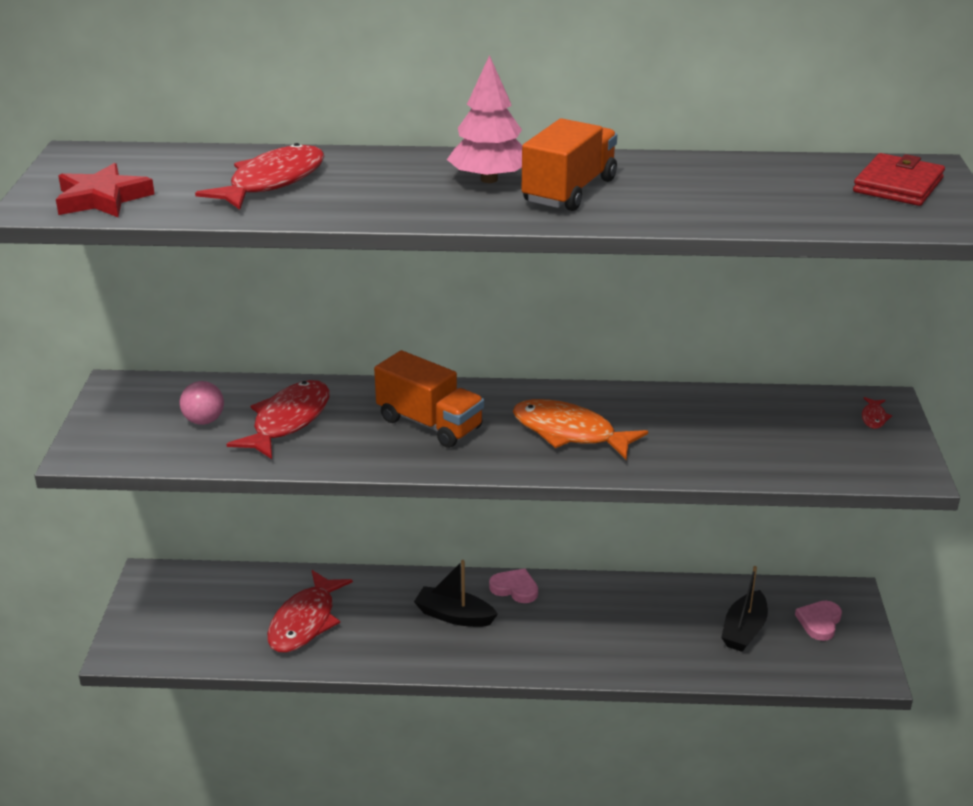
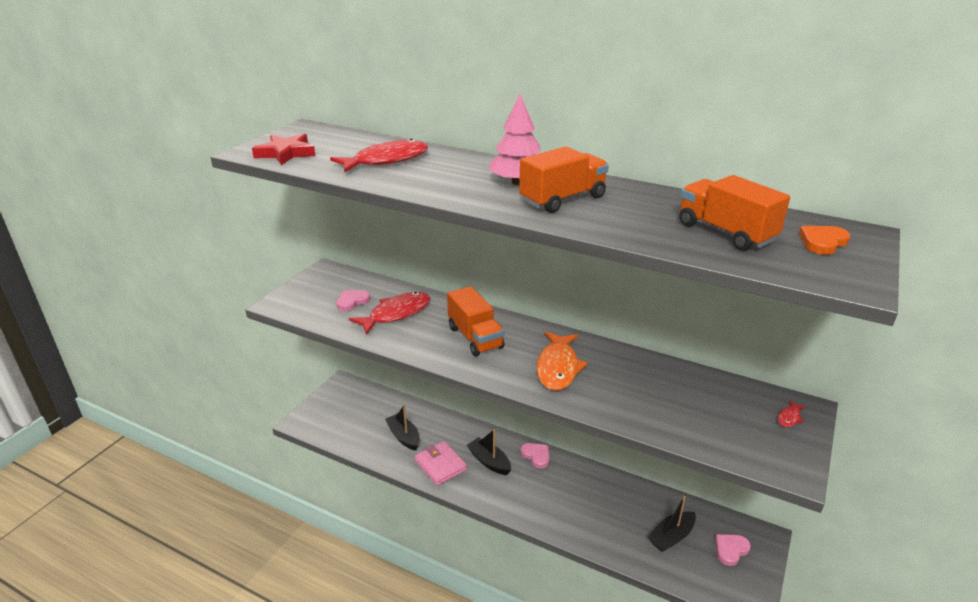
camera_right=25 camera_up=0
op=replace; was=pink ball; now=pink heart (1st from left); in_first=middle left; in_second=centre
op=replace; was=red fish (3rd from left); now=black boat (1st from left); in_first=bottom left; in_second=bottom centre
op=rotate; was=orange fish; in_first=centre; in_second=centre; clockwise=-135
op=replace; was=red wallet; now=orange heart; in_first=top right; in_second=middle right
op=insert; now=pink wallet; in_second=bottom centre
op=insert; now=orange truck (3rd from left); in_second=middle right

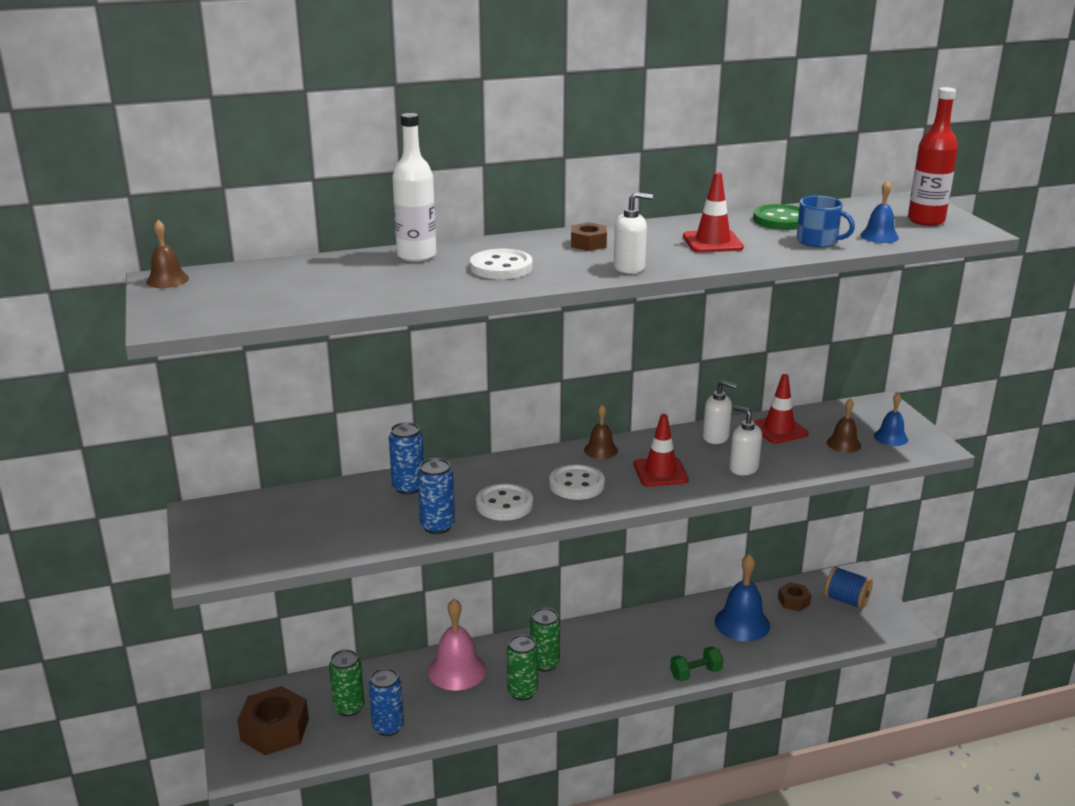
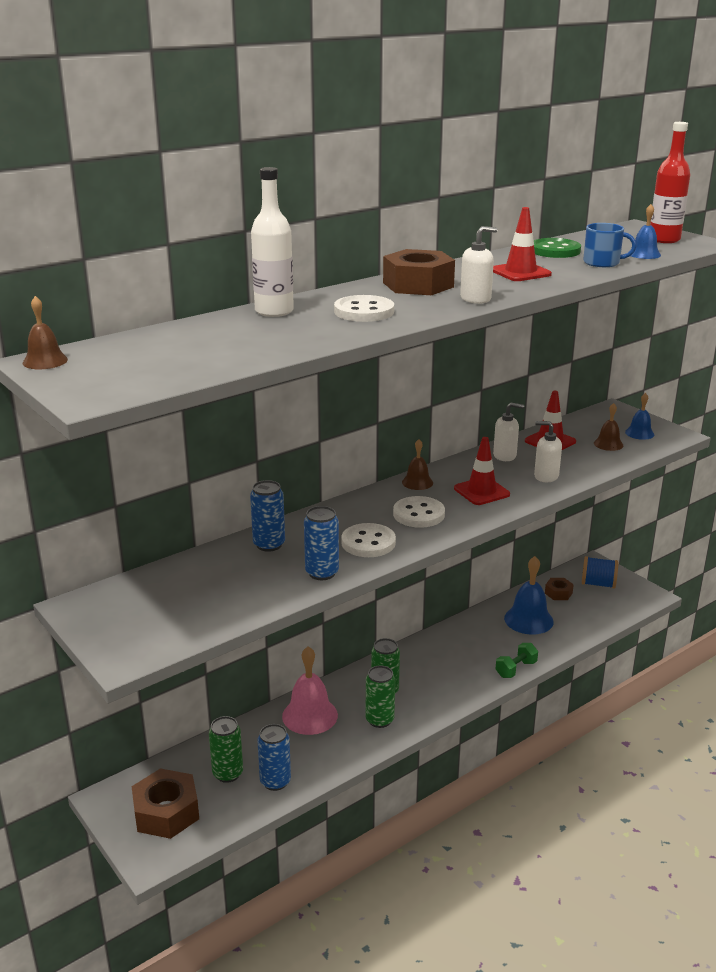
camera_right=-20 camera_up=0
op=resize; was=brown nut (2nd from left); in_first=top centre; in_second=top centre; ratio=1.87

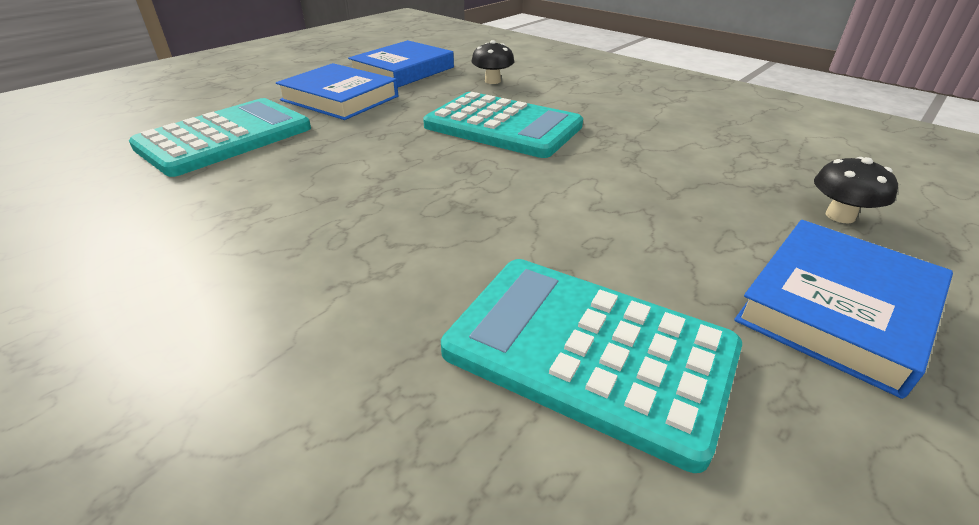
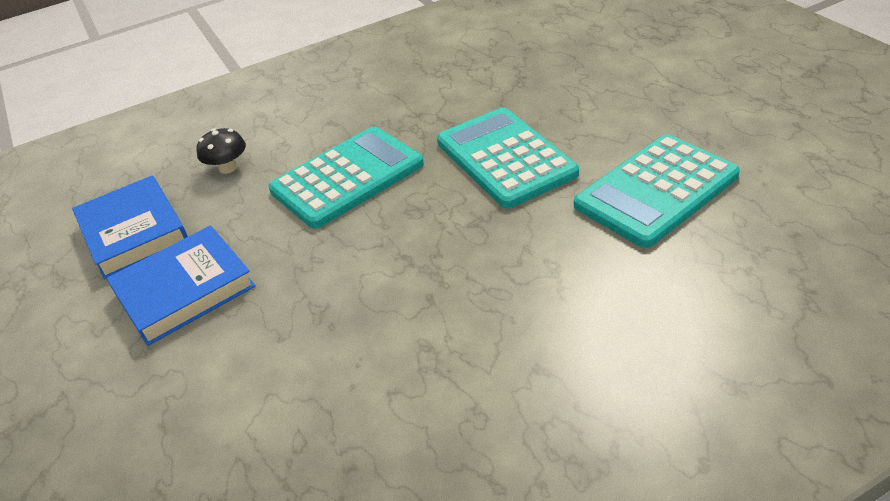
camera_right=-65 camera_up=5
op=move; was=turquoise calculator (1st from left in the first image); now=turquoise calculator (2nd from left); in_first=top left; in_second=top centre
op=delete; was=blue book (3rd from left); in_first=middle right
op=delete; was=black mushroom (2nd from left); in_first=middle right

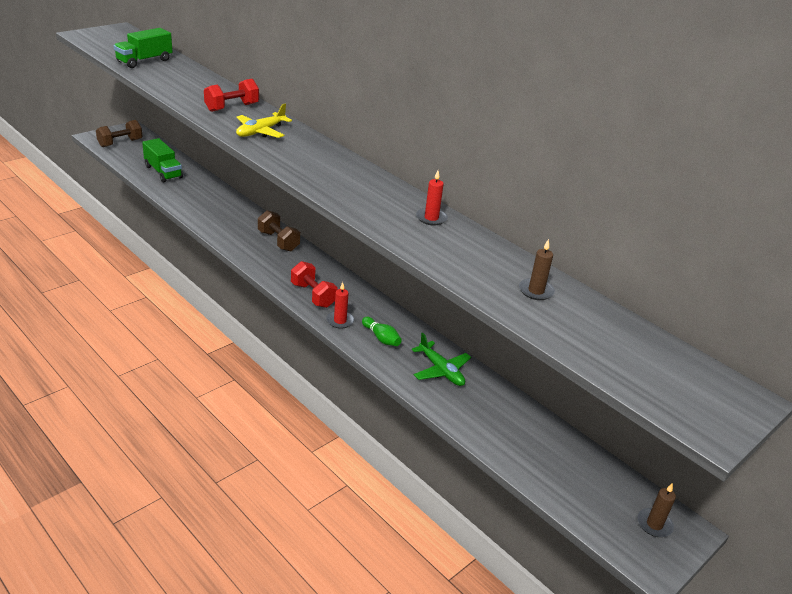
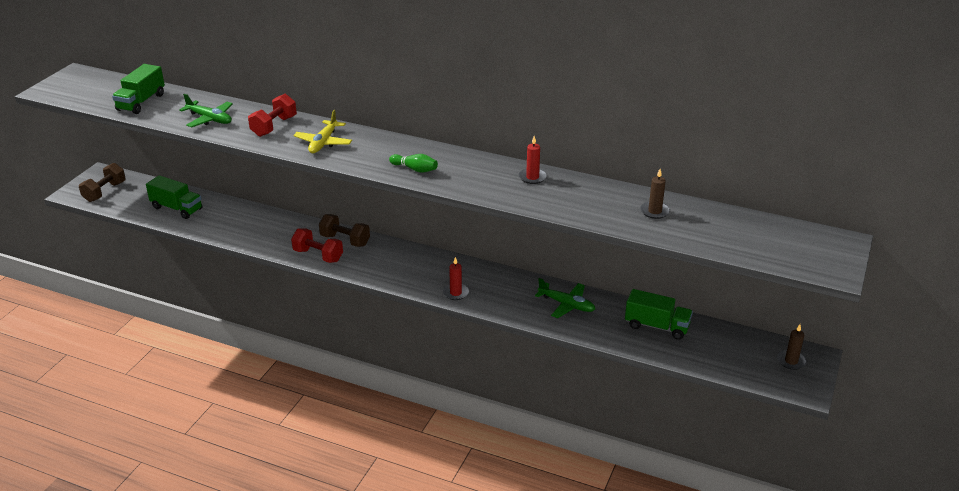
camera_right=-20 camera_up=0
op=move; was=red dumbbell (2nd from left); in_first=centre; in_second=middle left
op=move; was=green bowling pin; in_first=centre; in_second=top centre
op=insert; now=green plane (1st from left); in_second=top left
op=insert; now=green truck (3rd from left); in_second=middle right

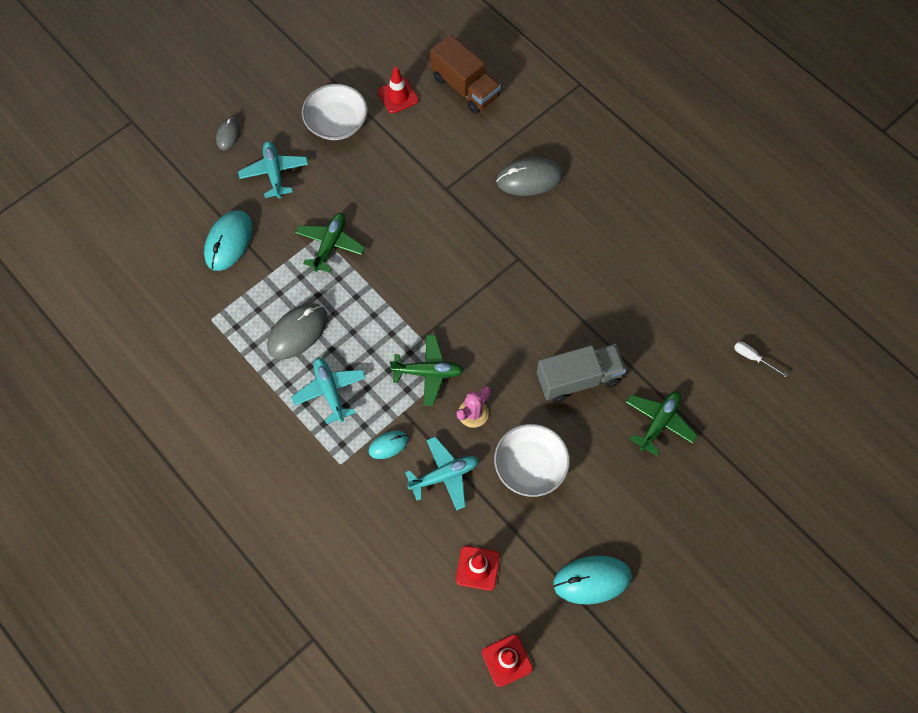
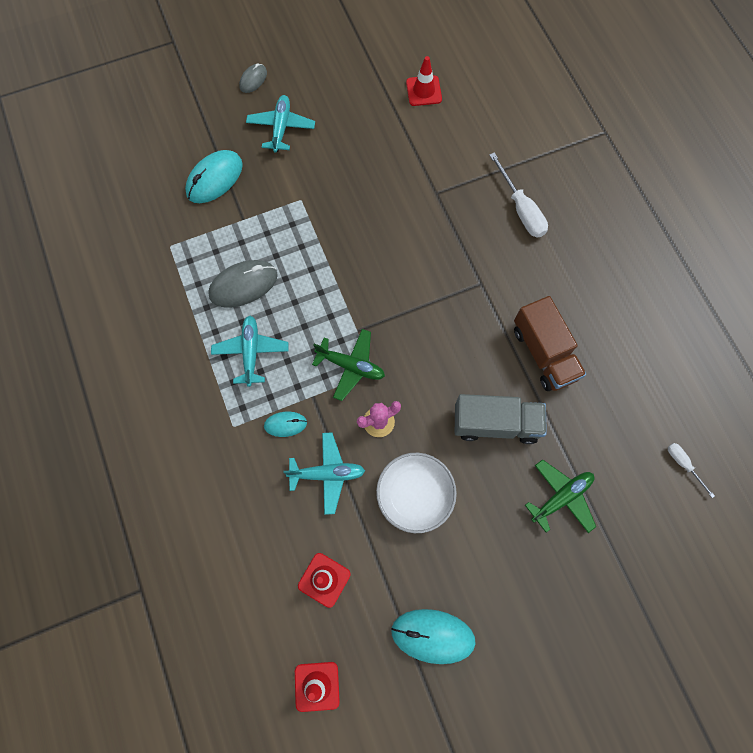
camera_right=20 camera_up=5
op=delete; was=green plane (1st from left); in_first=centre
op=delete; was=white bowl (1st from left); in_first=top centre
op=move; was=brown truck; in_first=top centre; in_second=middle right
op=replace; was=grey mouse (3rd from left); now=white screwdriver (1st from left); in_first=top centre; in_second=top right

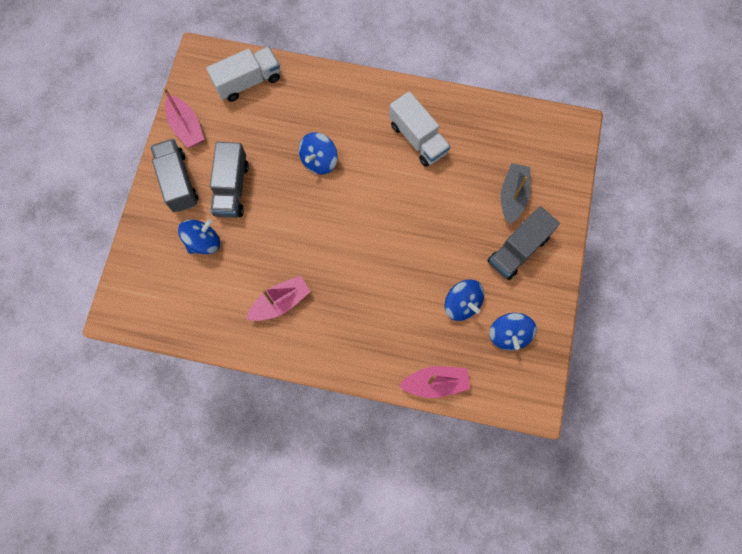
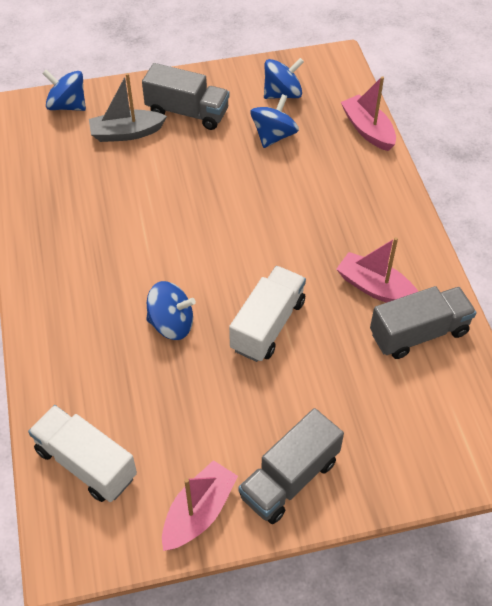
camera_right=-115 camera_up=-20
op=move; was=blue spinning top (1st from left); in_first=middle left; in_second=top left
op=move; was=grey truck (2nd from left in the first image); now=grey truck (3rd from left); in_first=top left; in_second=middle right
op=move; was=white truck (2nd from left); in_first=top centre; in_second=centre

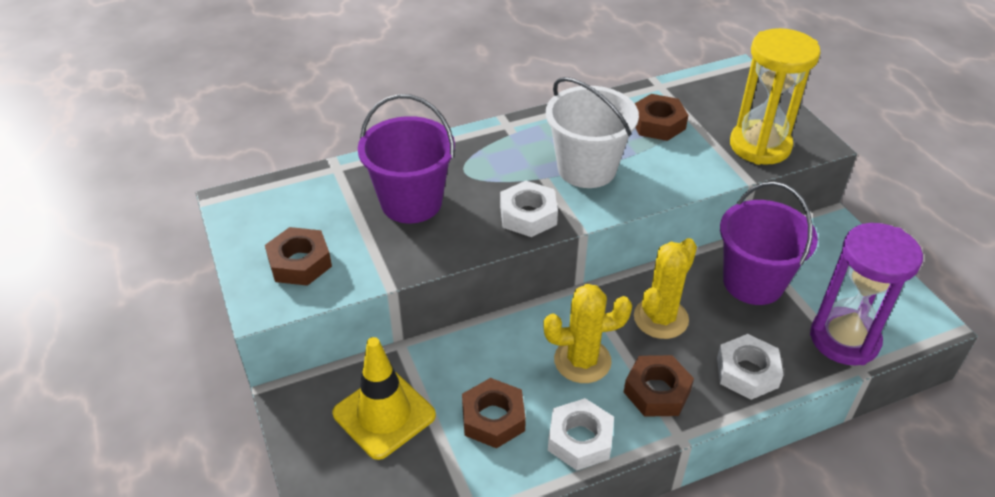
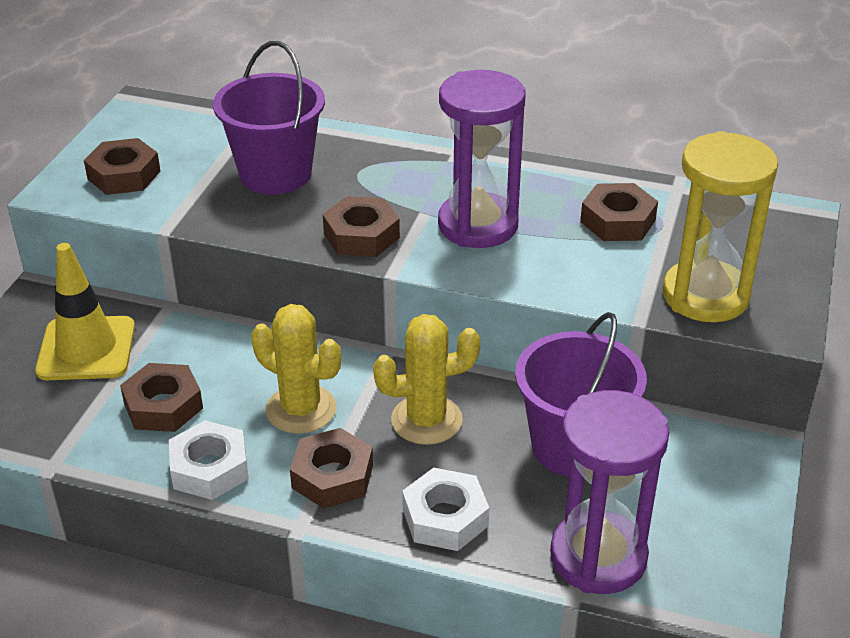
camera_right=40 camera_up=-5
op=recolor; was=white nut (1st from left); now=brown nut (4th from left); in_first=centre; in_second=centre
op=replace; was=white bucket; now=purple hourglass (1st from left); in_first=top centre; in_second=top centre

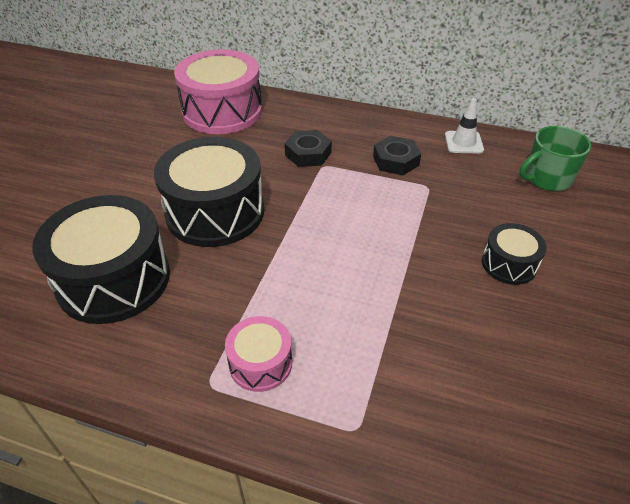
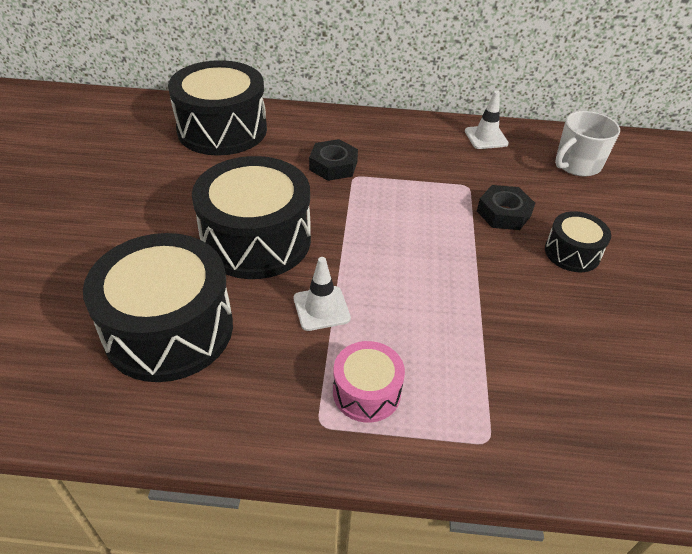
camera_right=-15 camera_up=0
op=recolor; was=pink drum (1st from left); now=black drum (2nd from left); in_first=top centre; in_second=top left
op=move; was=black nut (2nd from left); in_first=top centre; in_second=middle right
op=recolor; was=green mug; now=white mug; in_first=top right; in_second=top right
op=insert; now=white traffic cone (1st from left); in_second=centre

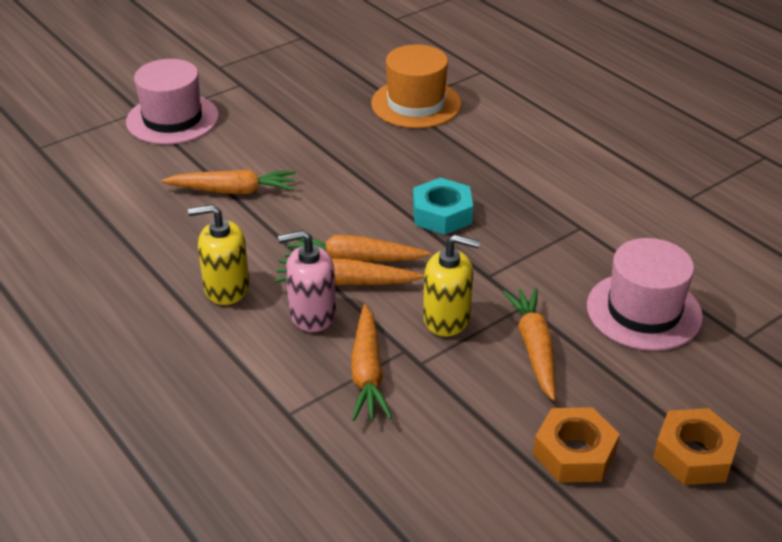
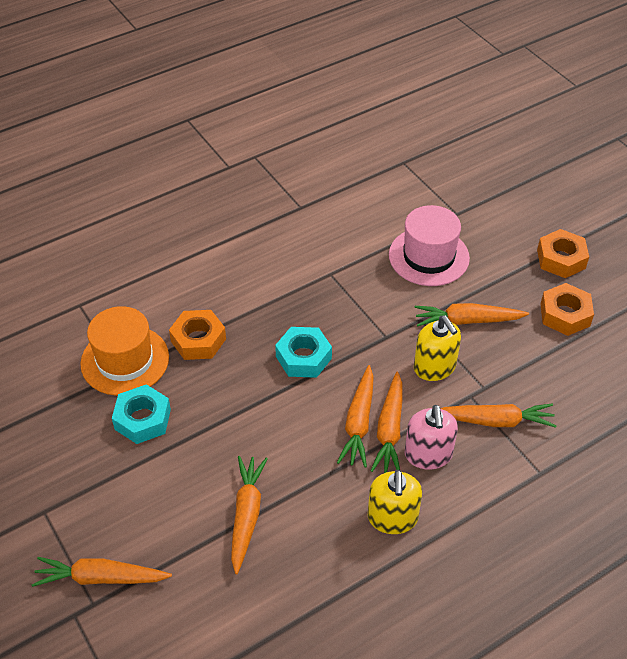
camera_right=-85 camera_up=10
op=replace; was=pink hat (1st from left); now=orange carrot (1st from left); in_first=top left; in_second=bottom left
op=rotate; was=yellow soap dispenser (2nd from left); in_first=centre; in_second=middle right; clockwise=135
op=insert; now=turquoise nut (1st from left); in_second=middle left
op=insert; now=orange nut (1st from left); in_second=middle left

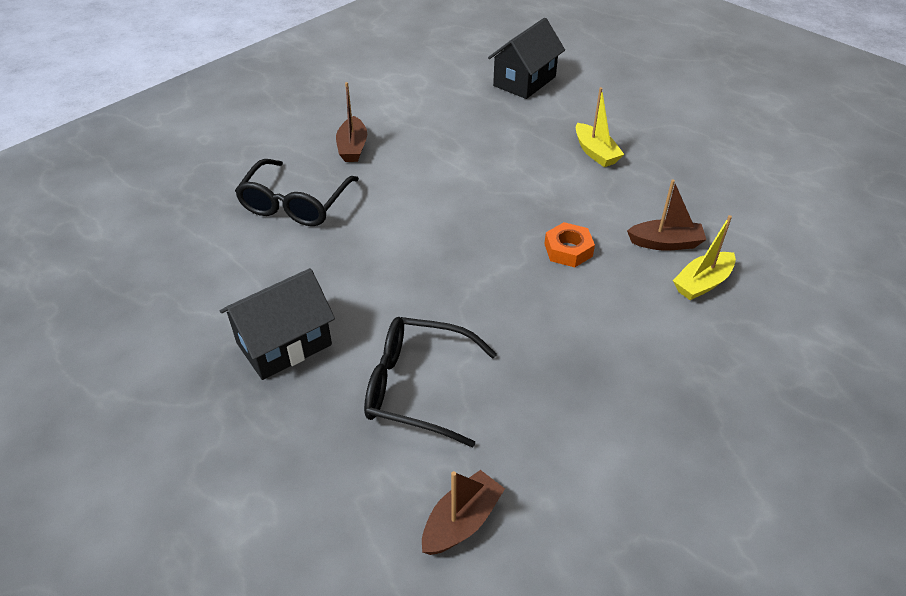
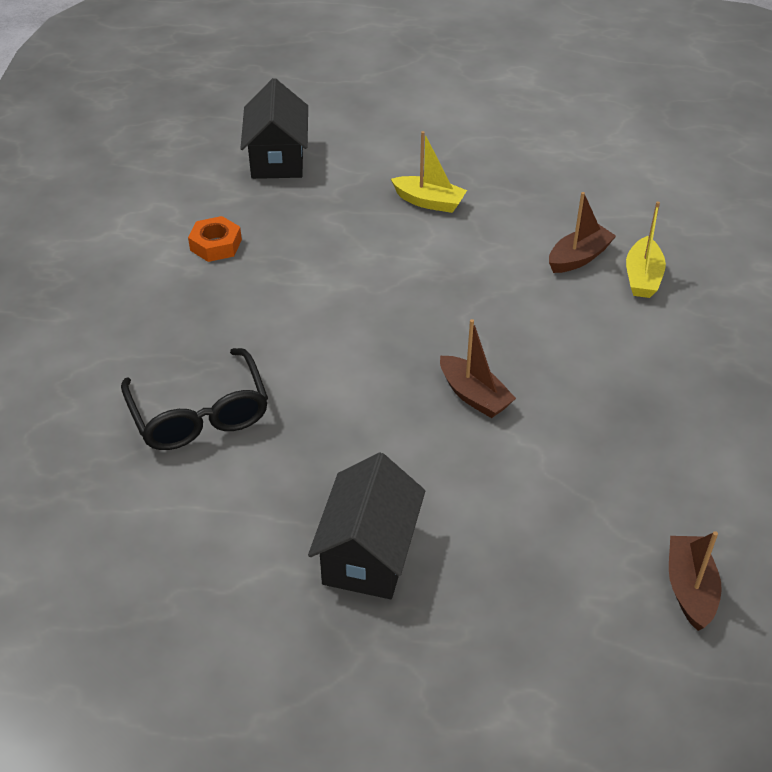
camera_right=-40 camera_up=0
op=move; was=brown boat (1st from left); in_first=top centre; in_second=centre
op=delete; was=black glasses (2nd from left); in_first=centre
op=move; was=orange nut; in_first=centre; in_second=top left

